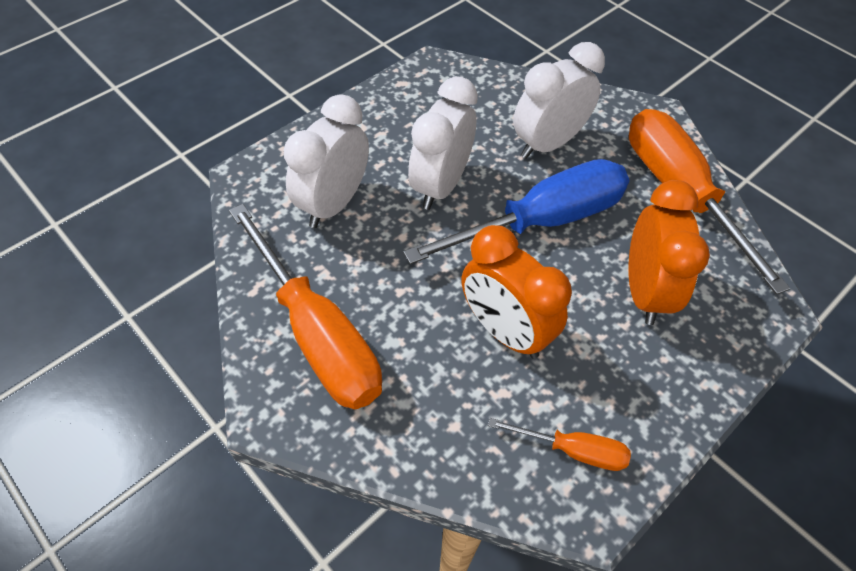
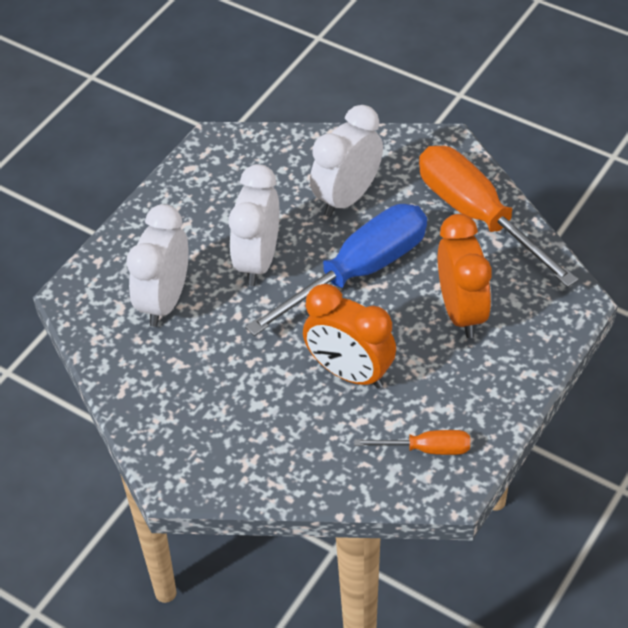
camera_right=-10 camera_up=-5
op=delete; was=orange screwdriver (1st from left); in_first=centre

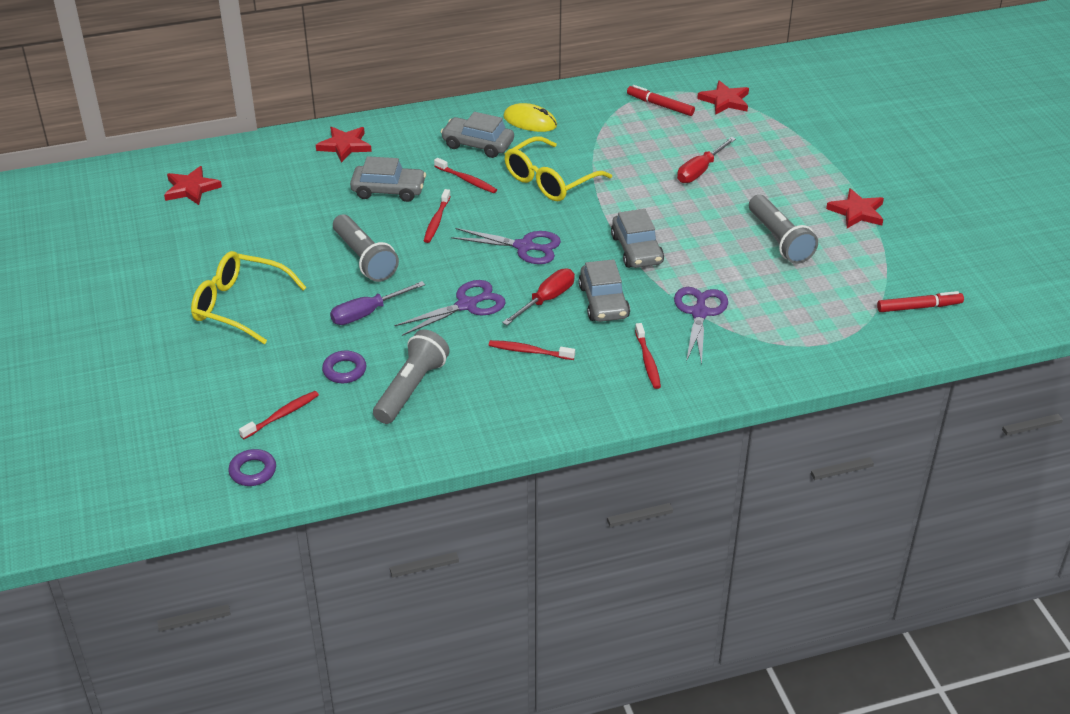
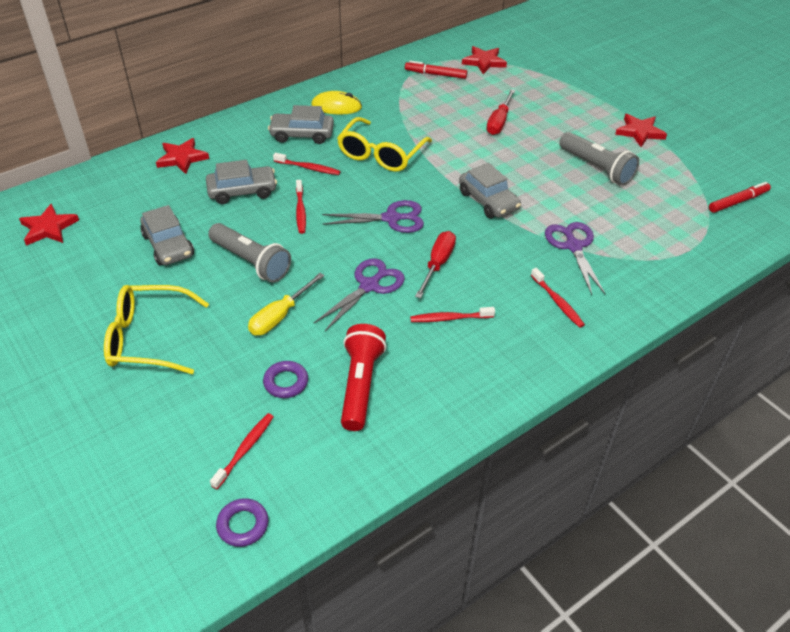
camera_right=-20 camera_up=5
op=recolor; was=purple screwdriver; now=yellow screwdriver; in_first=centre; in_second=centre
op=recolor; was=grey flashlight (2nd from left); now=red flashlight; in_first=centre; in_second=centre
op=move; was=grey car (3rd from left in the first image); now=grey car (1st from left); in_first=centre; in_second=middle left

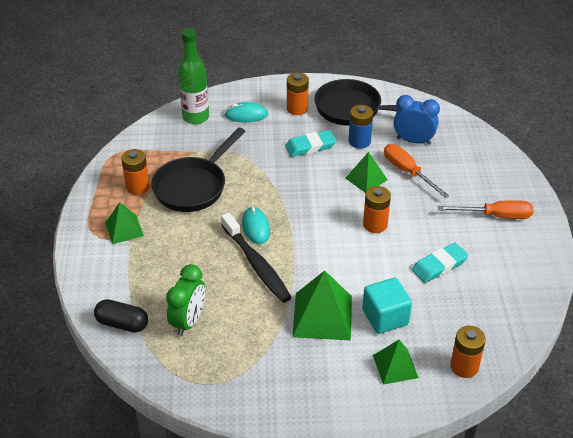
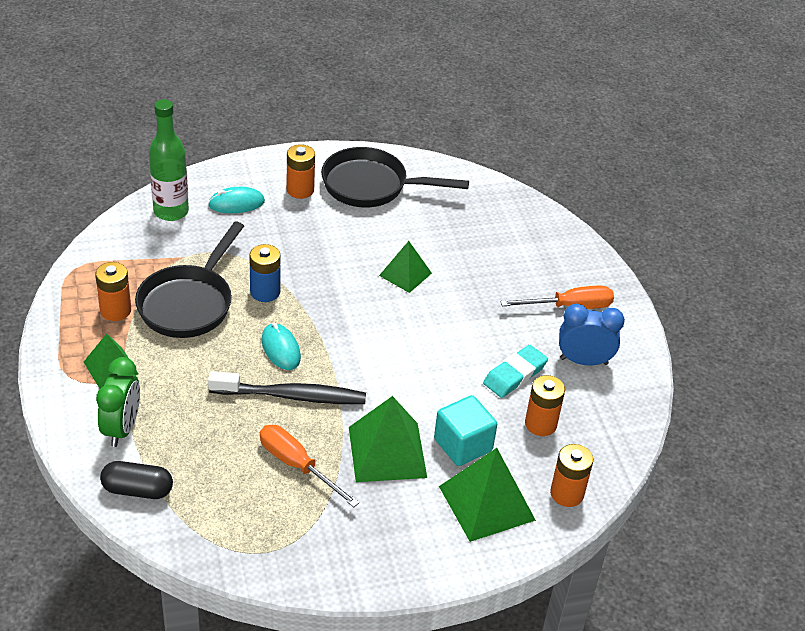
camera_right=-15 camera_up=0
op=move; was=green clock; in_first=bottom left; in_second=middle left
op=rotate; was=black toothbrush; in_first=centre; in_second=centre; clockwise=-45
op=delete; was=turquoise eraser (1st from left); in_first=top centre
op=move; was=blue battery; in_first=top centre; in_second=middle left
op=move; was=orange battery (3rd from left); in_first=centre; in_second=middle right
op=resize; was=green pyramid (4th from left); in_first=bottom right; in_second=bottom centre; ratio=1.64
op=move; was=orange screwdriver (1st from left); in_first=middle right; in_second=bottom centre
op=move; was=blue clock; in_first=top right; in_second=middle right

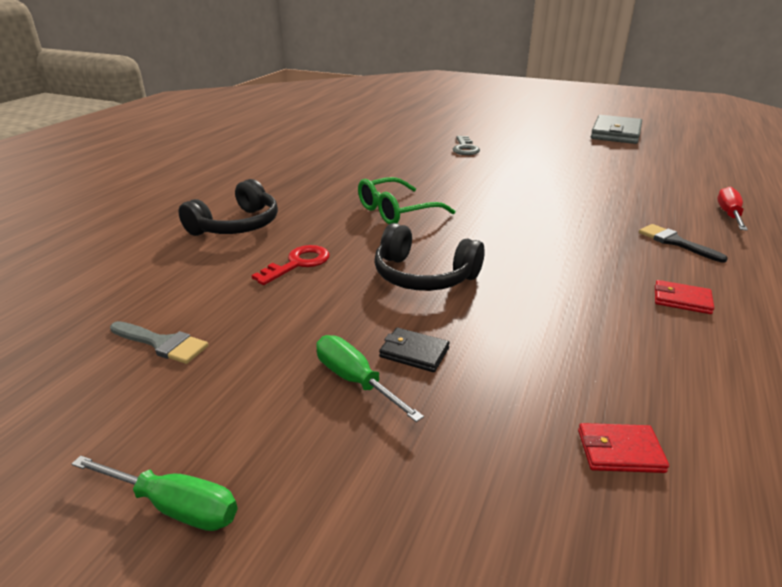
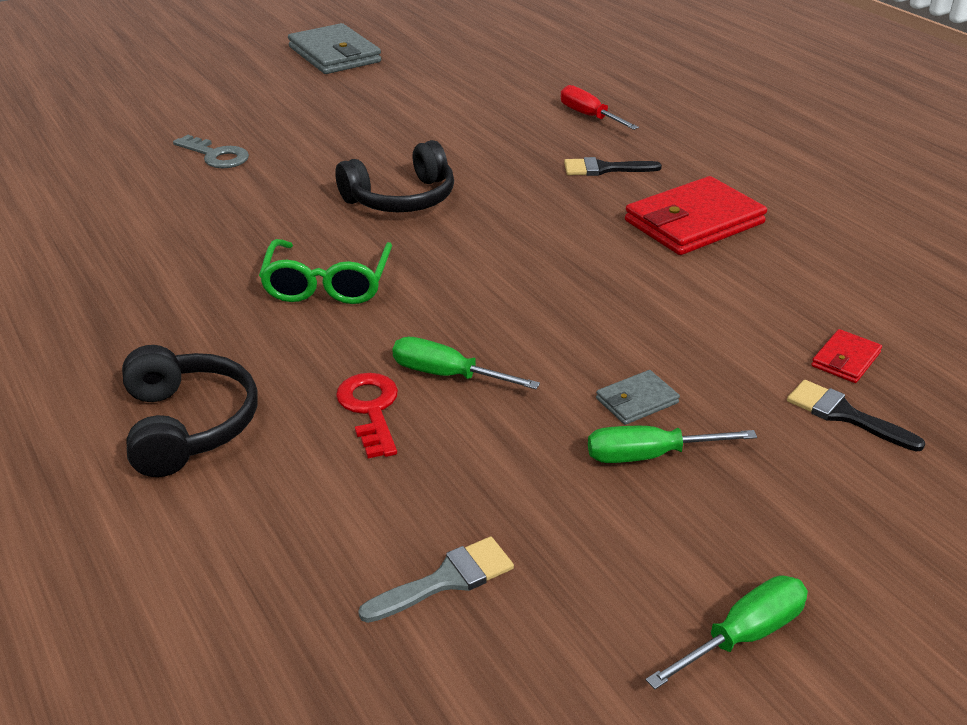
camera_right=-55 camera_up=5
op=move; was=black headphones (2nd from left); in_first=centre; in_second=top centre
op=recolor; was=black wallet; now=grey wallet (2nd from left); in_first=centre; in_second=centre
op=resize; was=red wallet (2nd from left in the first image); in_first=middle right; in_second=top right; ratio=2.15
op=insert; now=green screwdriver (1st from left); in_second=centre
op=insert; now=black brush (2nd from left); in_second=middle right

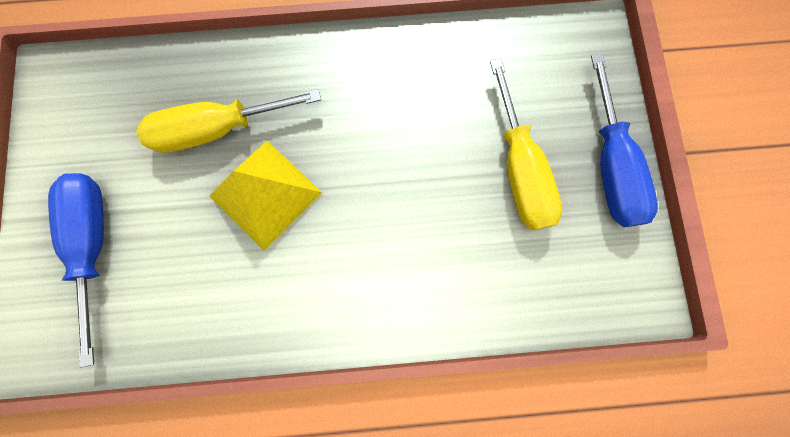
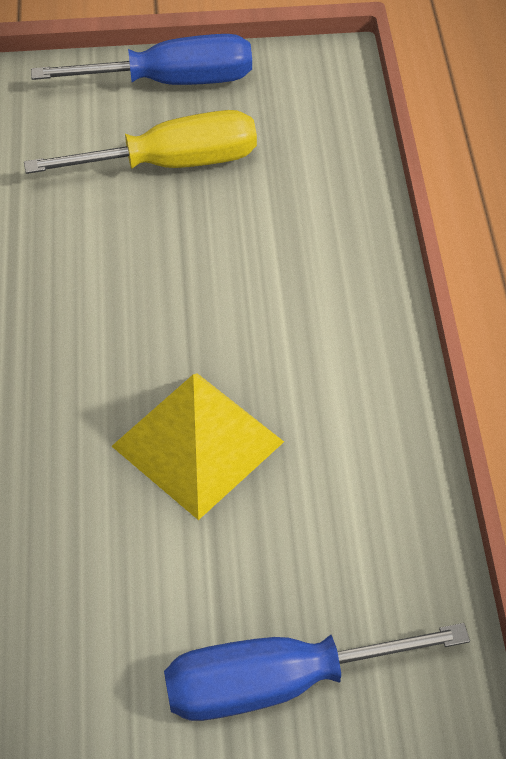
camera_right=-90 camera_up=-25
op=delete; was=yellow screwdriver (1st from left); in_first=top left

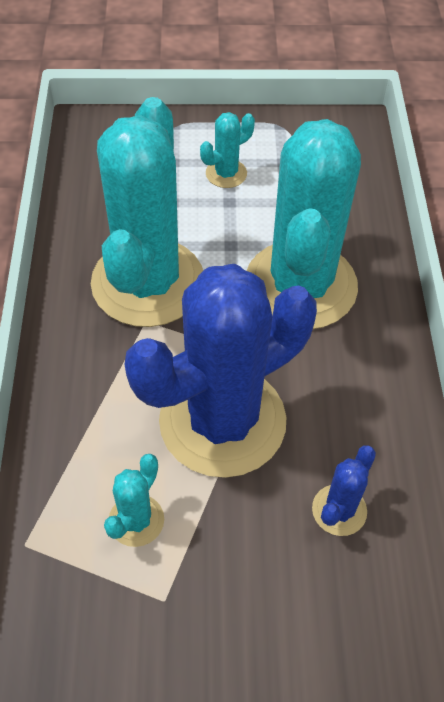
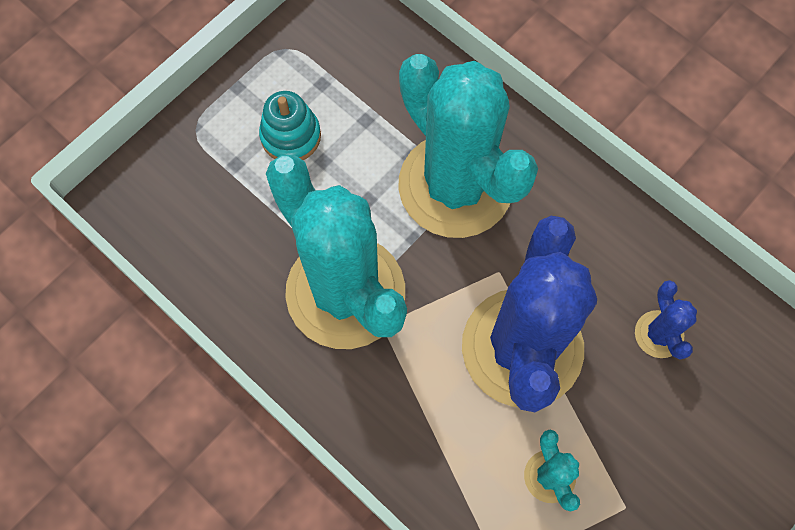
camera_right=-45 camera_up=15
op=replace; was=turquoise cactus (3rd from left); now=turquoise stacking toy; in_first=top centre; in_second=top centre

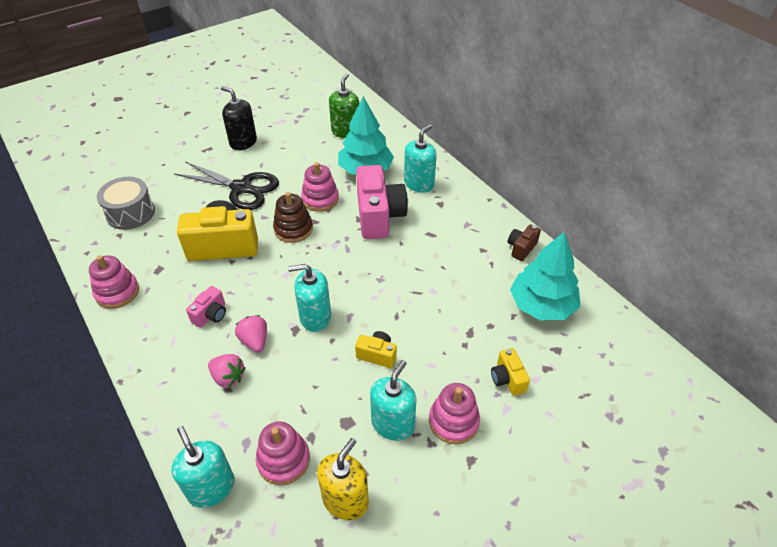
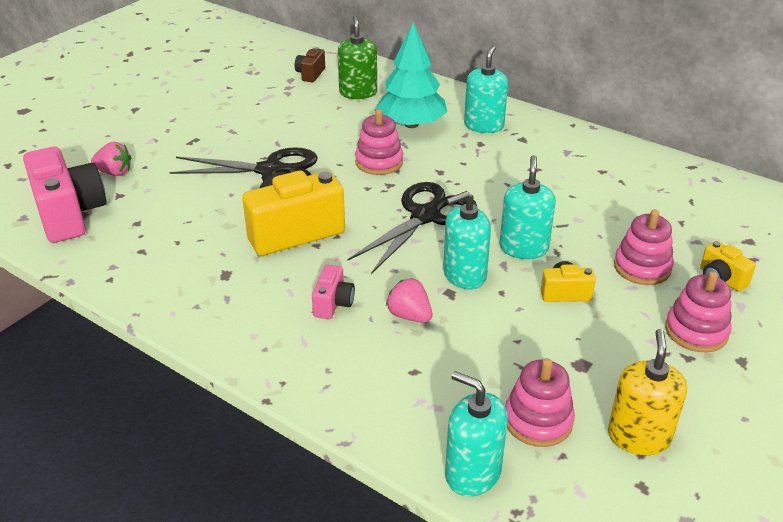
camera_right=-20 camera_up=-10
op=move; was=pink stacking toy (1st from left in the first image); now=pink stacking toy (3rd from left); in_first=middle left; in_second=middle right
op=delete; was=grey drum; in_first=middle left
op=move; was=pink strawberry (1st from left); in_first=bottom left; in_second=top left
op=delete; was=black soap dispenser; in_first=top left
op=delete; was=brown stacking toy; in_first=centre
op=move; was=pink camera (2nd from left in the first image); now=pink camera (1st from left); in_first=centre; in_second=middle left
op=move; was=turquoise soap dispenser (3rd from left in the first image); now=turquoise soap dispenser (4th from left); in_first=bottom centre; in_second=middle right
op=move; was=brown camera; in_first=middle right; in_second=top centre
op=delete; was=turquoise tree (2nd from left); in_first=middle right
op=insert; now=black scissors (2nd from left); in_second=centre

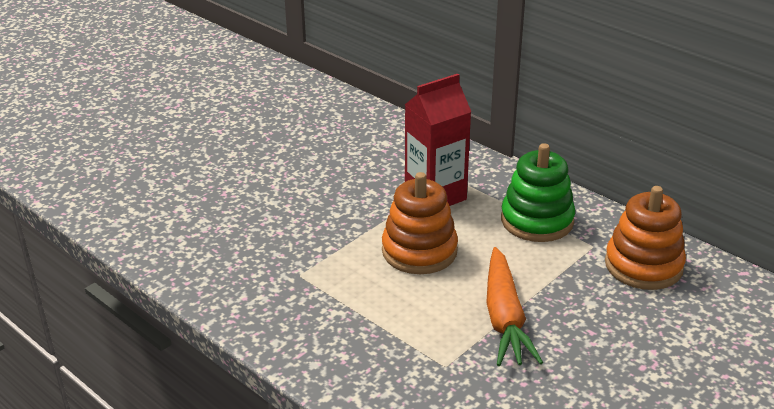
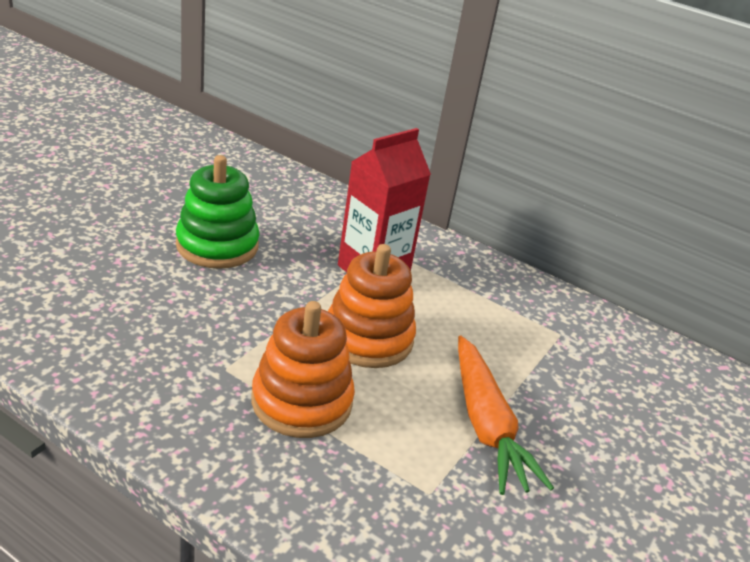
camera_right=-15 camera_up=0
op=move; was=green stacking toy; in_first=middle right; in_second=middle left
op=move; was=orange stacking toy (2nd from left in the first image); now=orange stacking toy (1st from left); in_first=middle right; in_second=centre

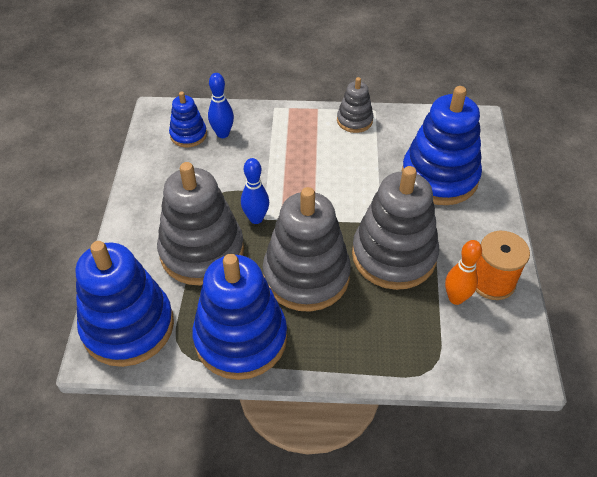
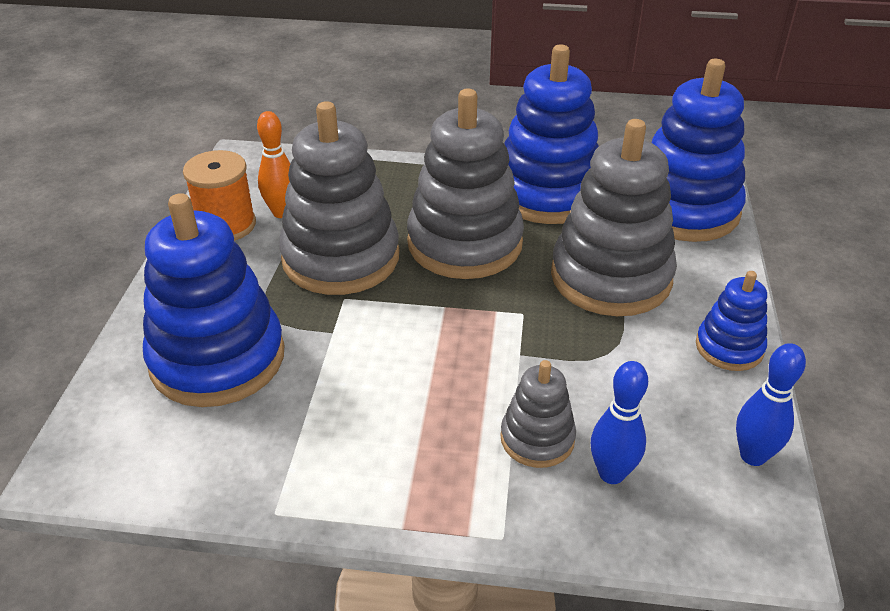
camera_right=-175 camera_up=-10
op=move; was=blue stacking toy (2nd from left in the first image); now=blue stacking toy (4th from left); in_first=top left; in_second=middle right
op=move; was=blue bowling pin (2nd from left); in_first=centre; in_second=middle right
op=move; was=grey stacking toy (3rd from left); in_first=top centre; in_second=bottom centre

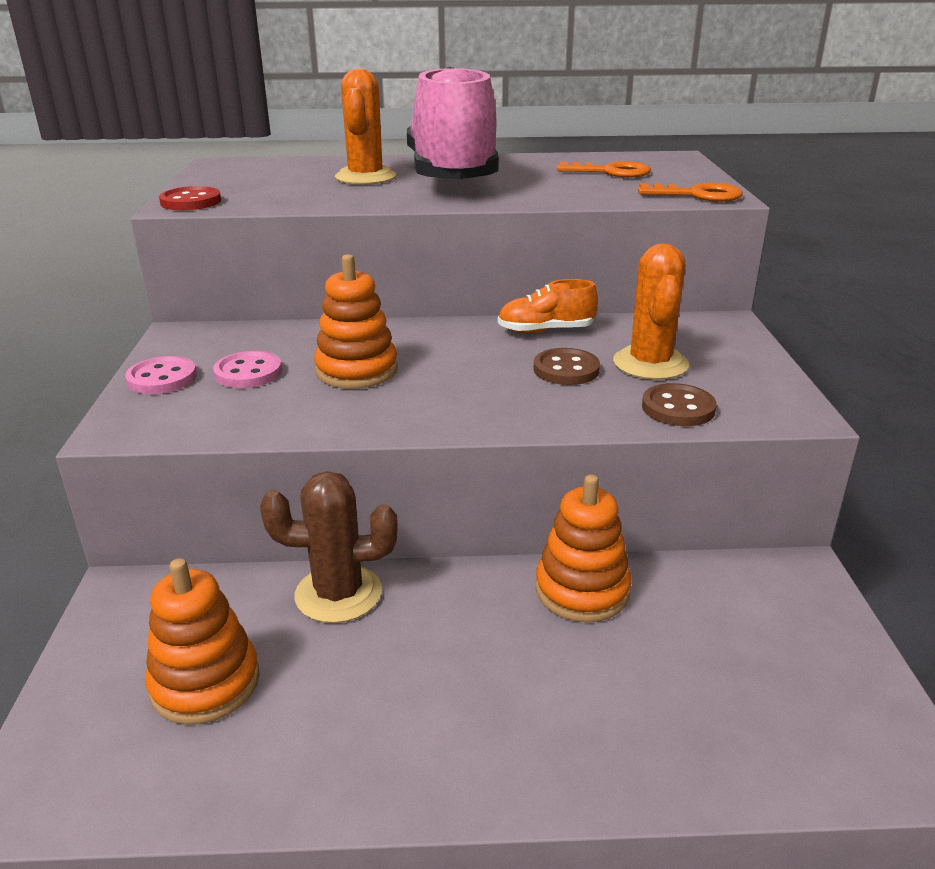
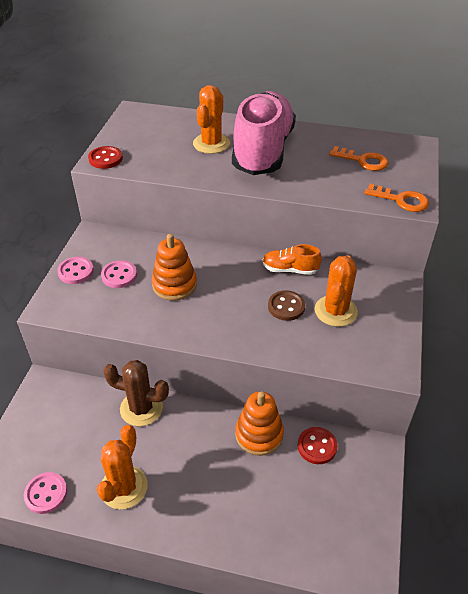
camera_right=15 camera_up=15
op=delete; was=orange stacking toy (1st from left); in_first=bottom left
op=delete; was=brown button (2nd from left); in_first=middle right
op=insert; now=pink button (1st from left); in_second=bottom left
op=insert; now=orange cactus (1st from left); in_second=bottom left
op=insert; now=red button (2nd from left); in_second=bottom right

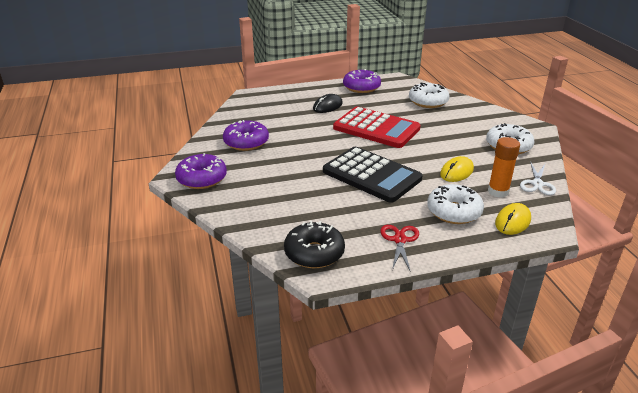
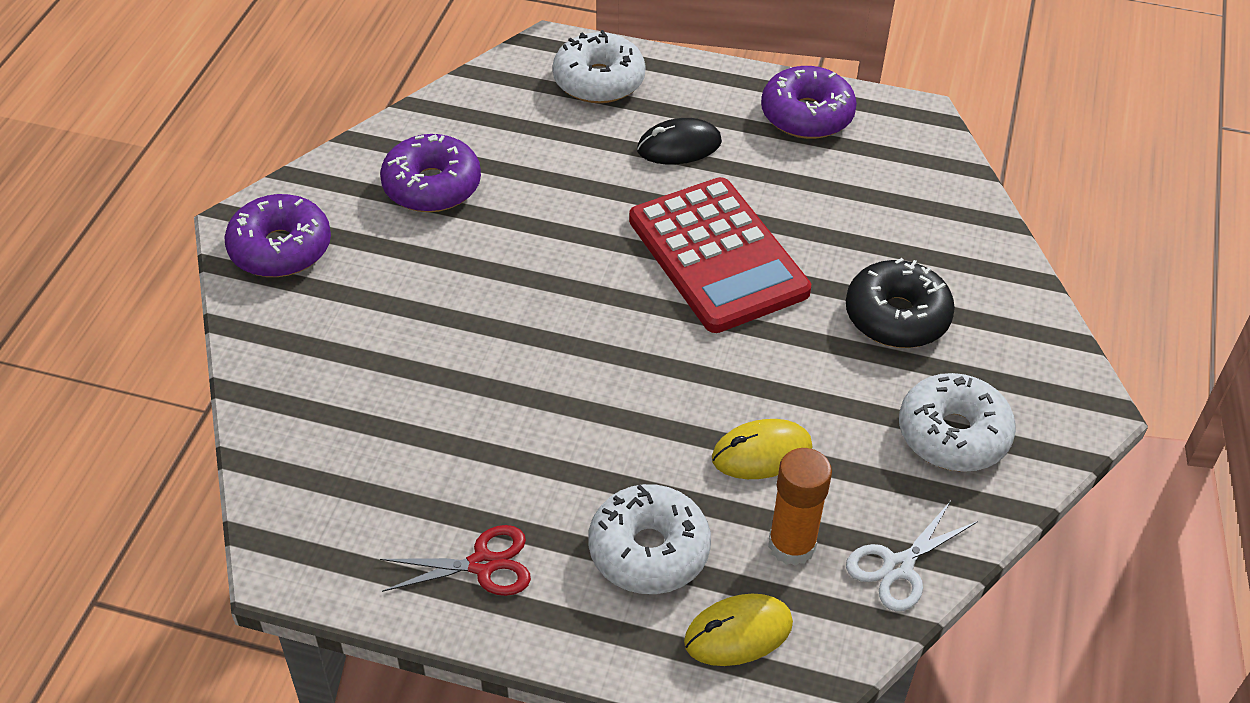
camera_right=30 camera_up=15
op=move; was=black donut; in_first=centre; in_second=middle right
op=delete; was=black calculator; in_first=centre
op=rotate; was=red scissors; in_first=centre; in_second=bottom centre; clockwise=45
op=move; was=white donut (1st from left); in_first=top right; in_second=top centre

